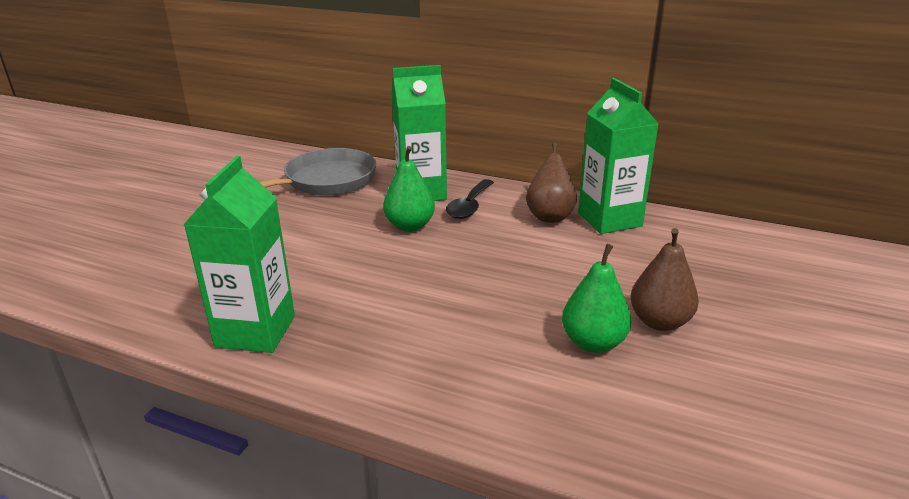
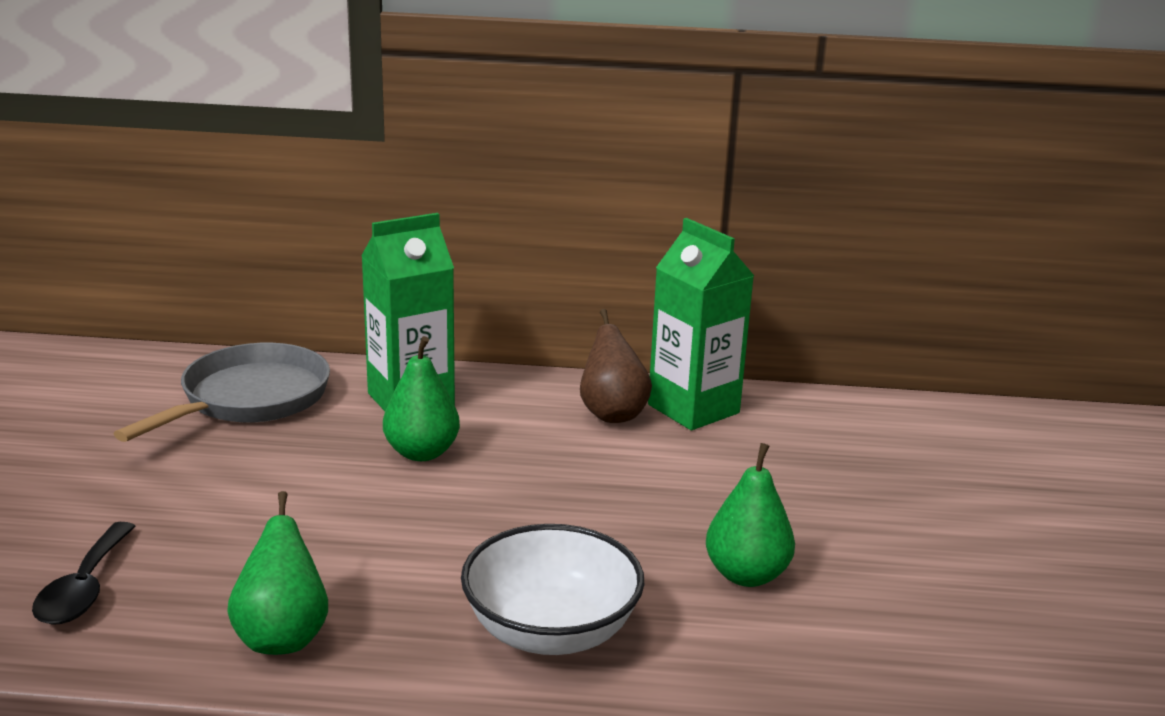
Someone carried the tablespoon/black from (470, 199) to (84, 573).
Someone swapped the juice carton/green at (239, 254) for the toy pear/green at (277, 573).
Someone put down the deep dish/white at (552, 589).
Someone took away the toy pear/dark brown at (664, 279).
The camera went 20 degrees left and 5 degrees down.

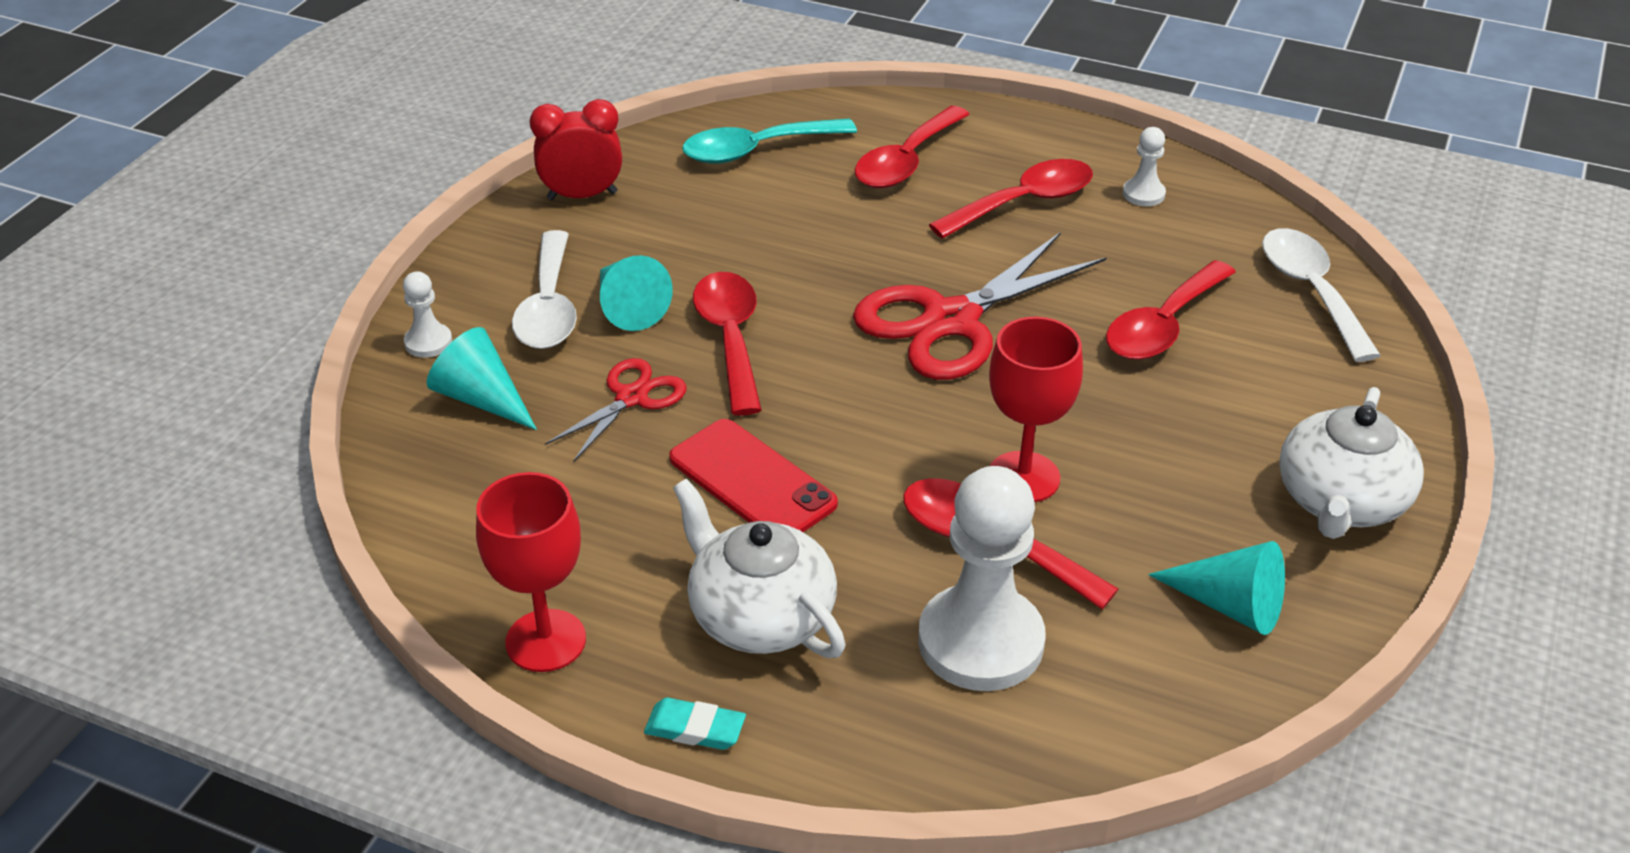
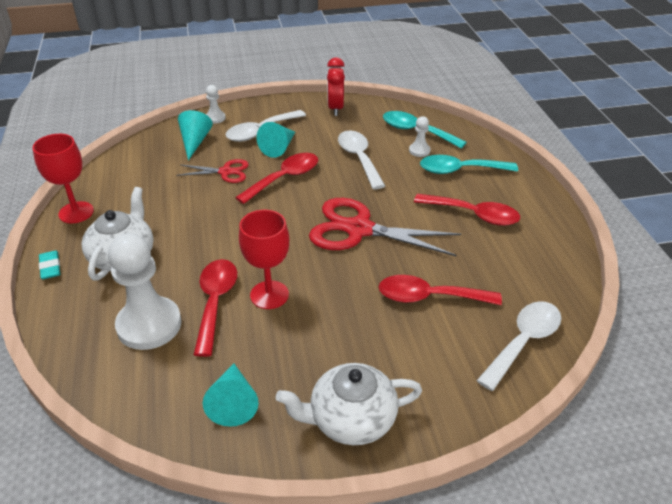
Someone rotated the clock/red at (576, 149) by 135 degrees counterclockwise.
Someone put down the tablespoon/white at (361, 160).
Someone carried the pawn/white from (1144, 166) to (420, 136).
Someone repainted the tablespoon/red at (912, 147), which became the tablespoon/teal at (469, 164).
Someone took away the phone/red at (753, 475).
The camera went 55 degrees right and 0 degrees up.

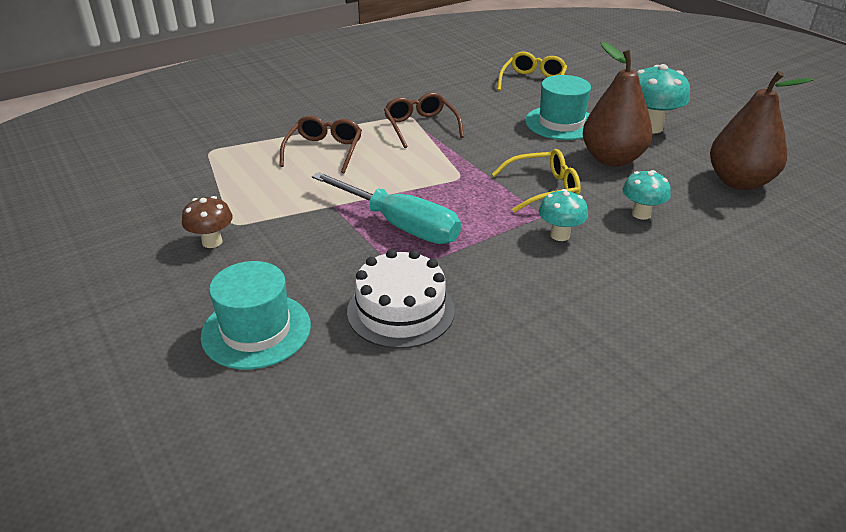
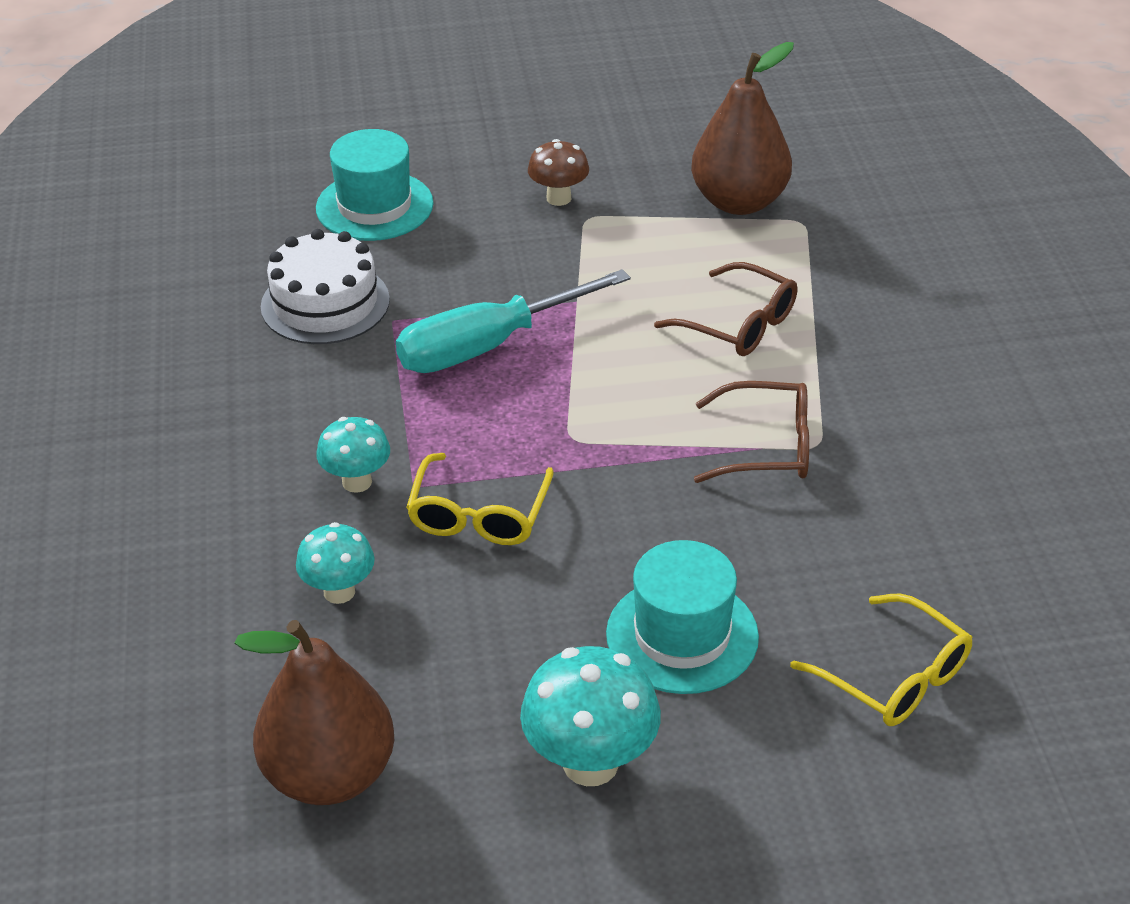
Someone carried the toy pear/dark brown from (618, 104) to (742, 128).
The camera went 115 degrees right and 5 degrees up.

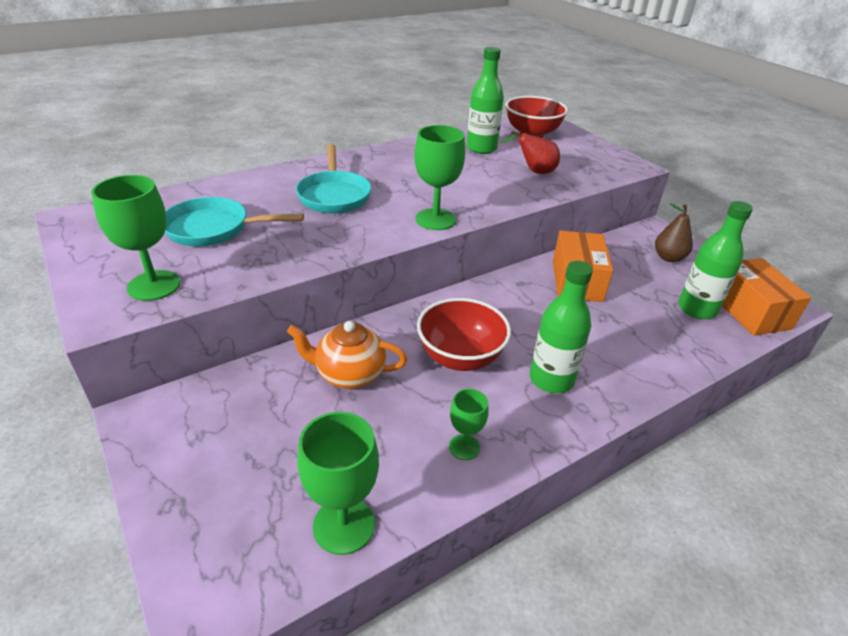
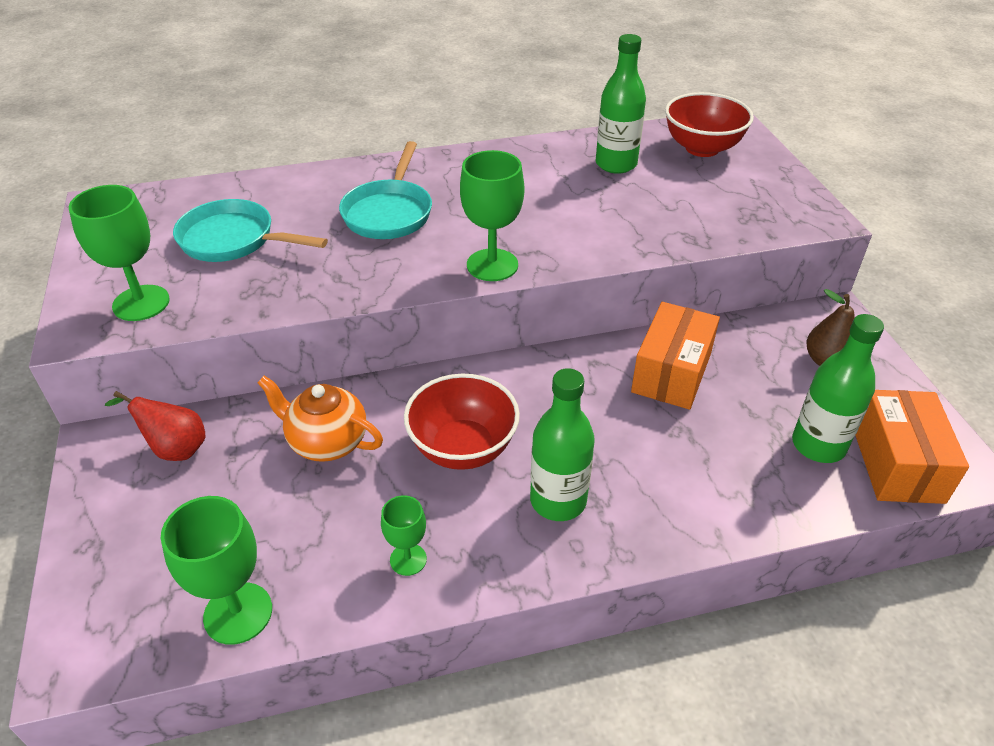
Someone carried the toy pear/red from (530, 152) to (155, 426).
The camera went 20 degrees right and 5 degrees up.

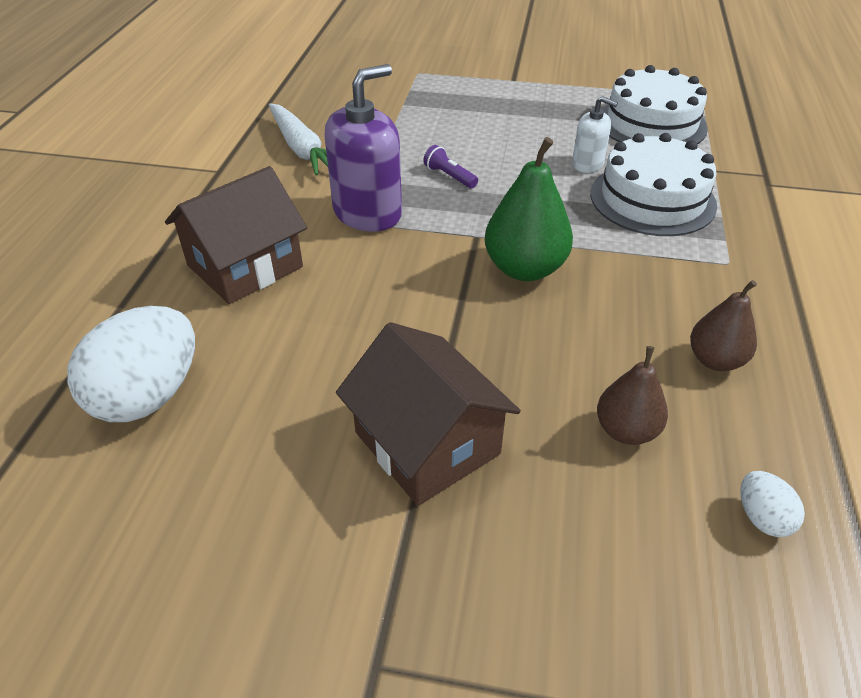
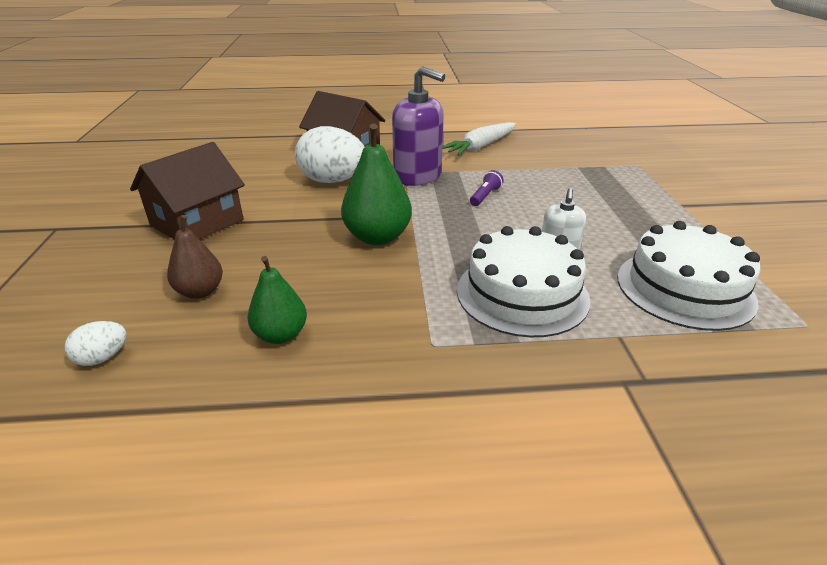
Someone repainted the toy pear/dark brown at (723, 325), which became the toy pear/green at (277, 300).
Someone carried the toy egg/white from (131, 364) to (329, 154).
The camera went 75 degrees right and 10 degrees down.

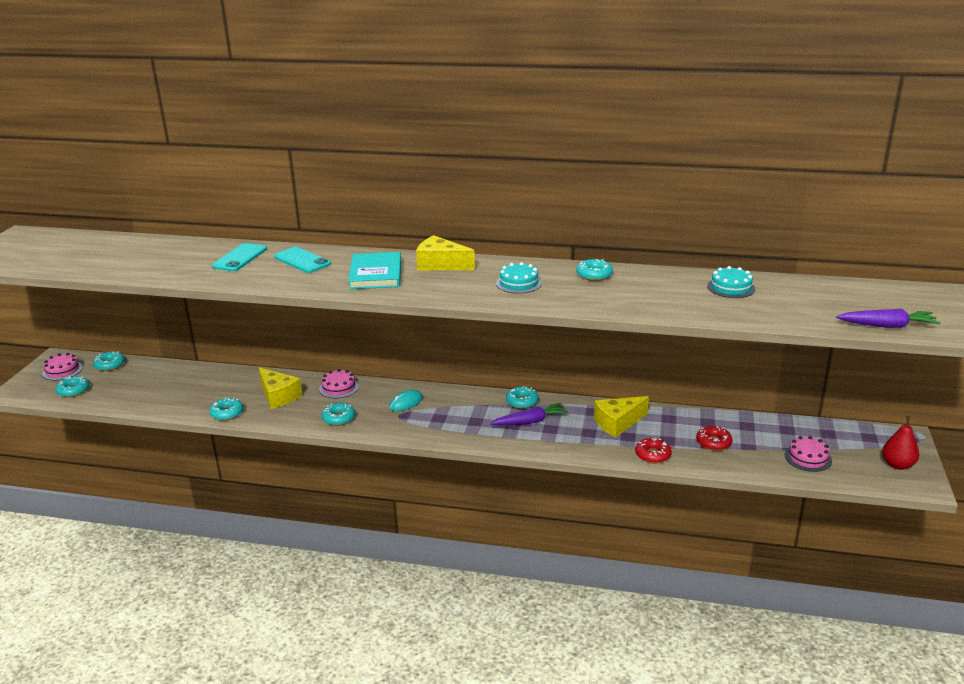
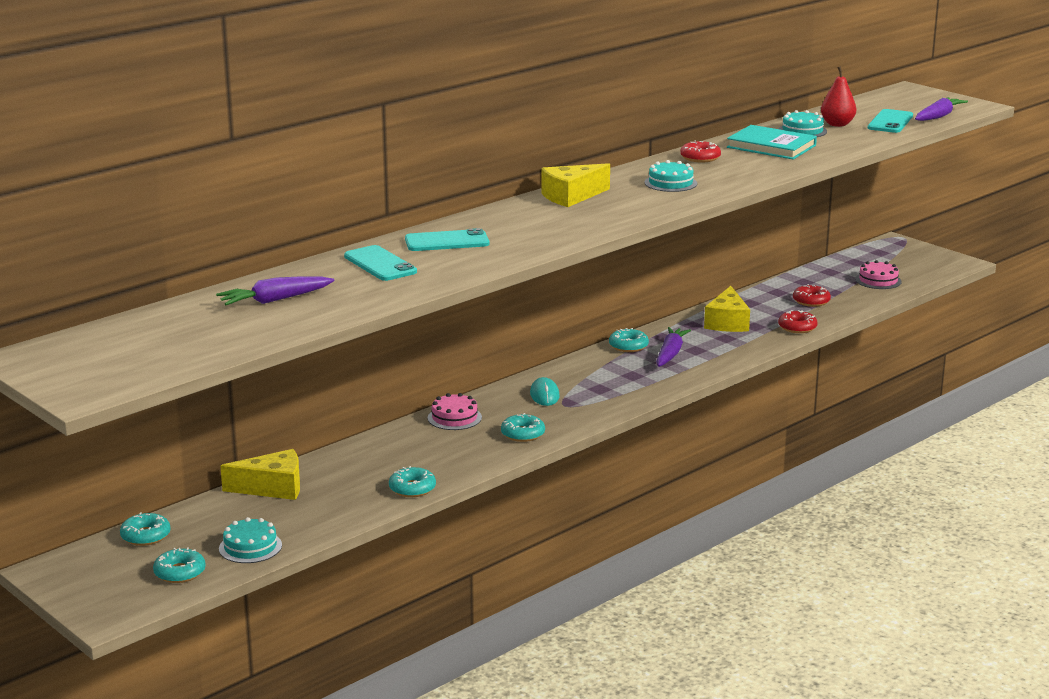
Someone put down the toy carrot/royal purple at (275, 290).
Someone put down the layer cake/teal at (250, 540).
Someone carried the piece of cheese/bright yellow from (281, 388) to (260, 474).
Someone repainted the doughnut/teal at (594, 270), which became the doughnut/red at (700, 151).
Someone carried the hardback/teal from (374, 270) to (772, 142).
Someone carried the toy pear/red from (900, 443) to (838, 96).
Someone put down the phone/teal at (890, 121).
Someone took away the layer cake/pink at (62, 367).
The camera went 55 degrees left and 5 degrees down.

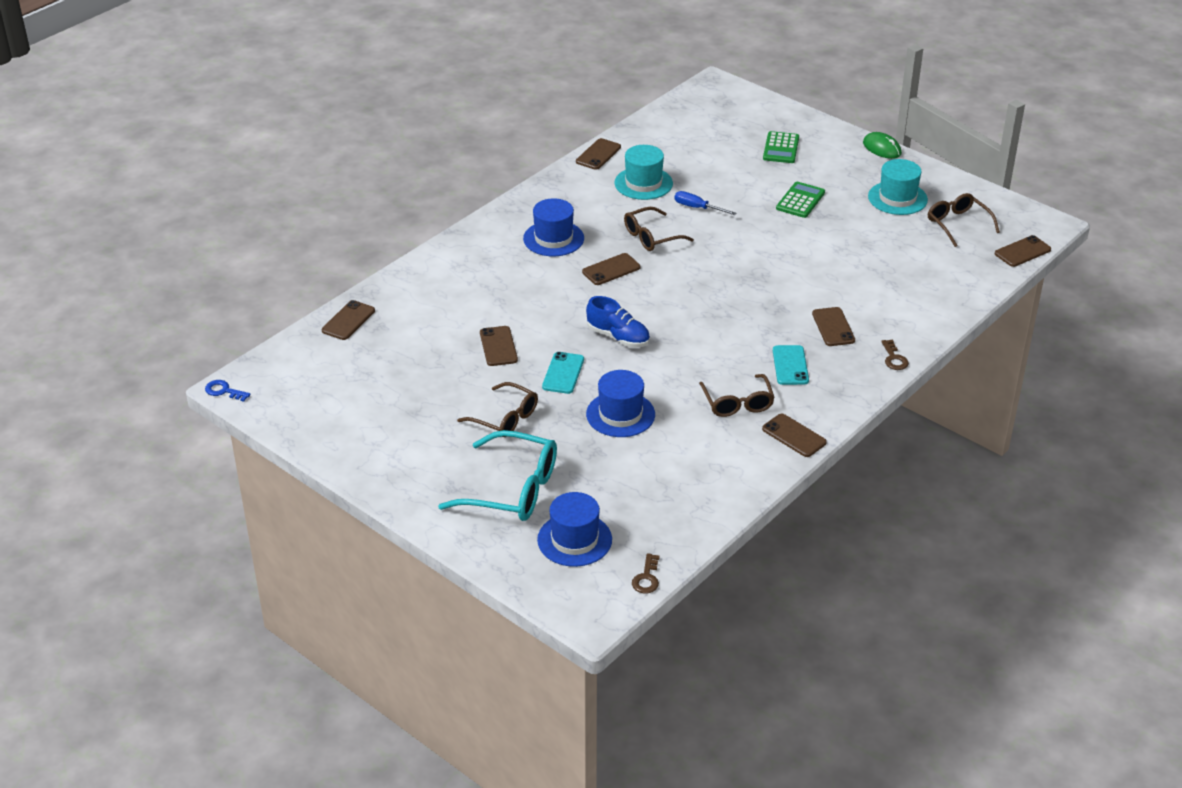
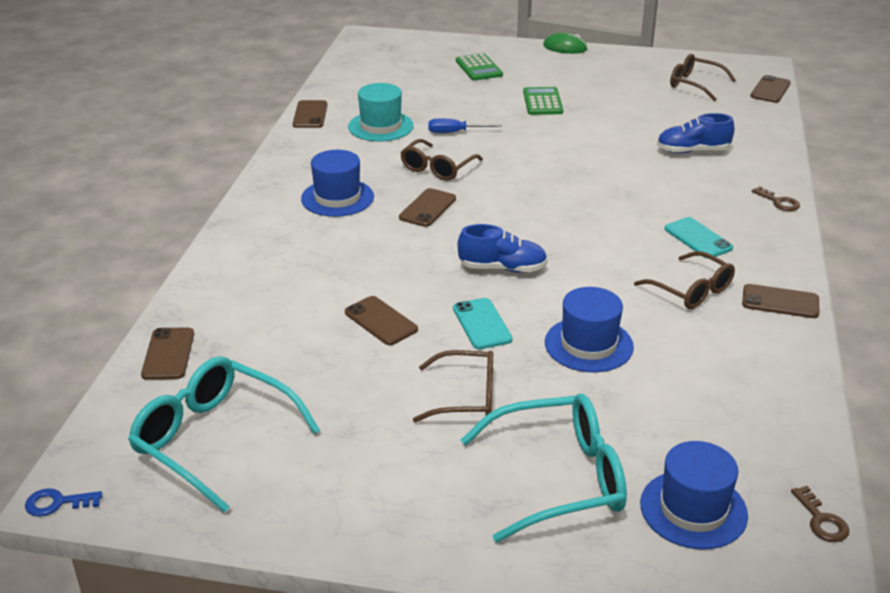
Someone put down the eyeglasses/teal at (224, 434).
Someone put down the lace-up shoe/royal blue at (696, 133).
Someone took away the phone/dark brown at (833, 326).
Someone took away the hat/teal at (898, 187).
The camera went 30 degrees left and 5 degrees down.

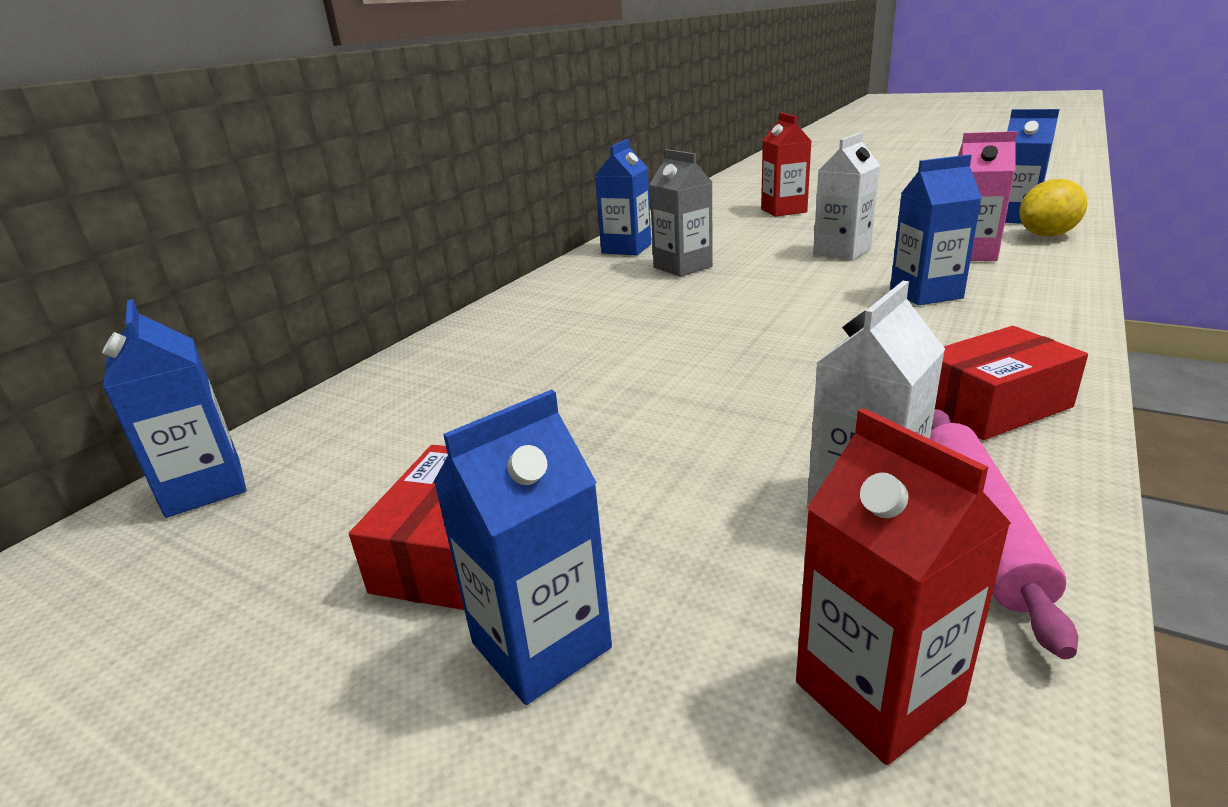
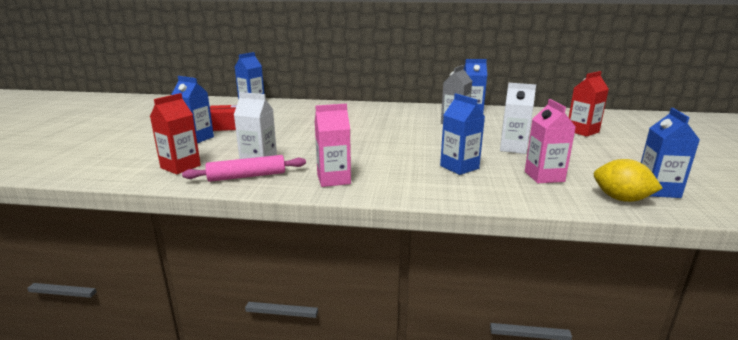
Someone swapped the package/red at (1011, 383) for the juice carton/pink at (333, 145).
The camera went 65 degrees right and 5 degrees down.

